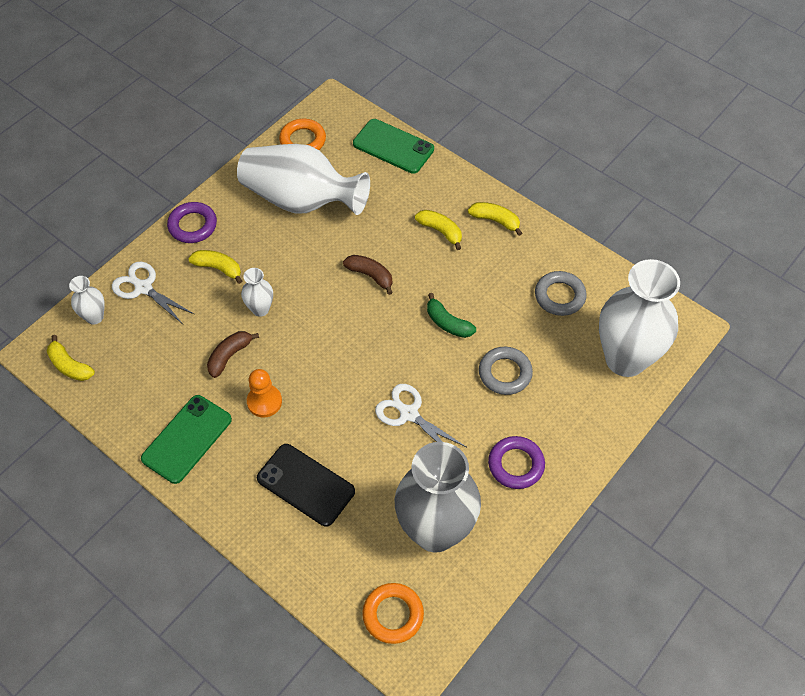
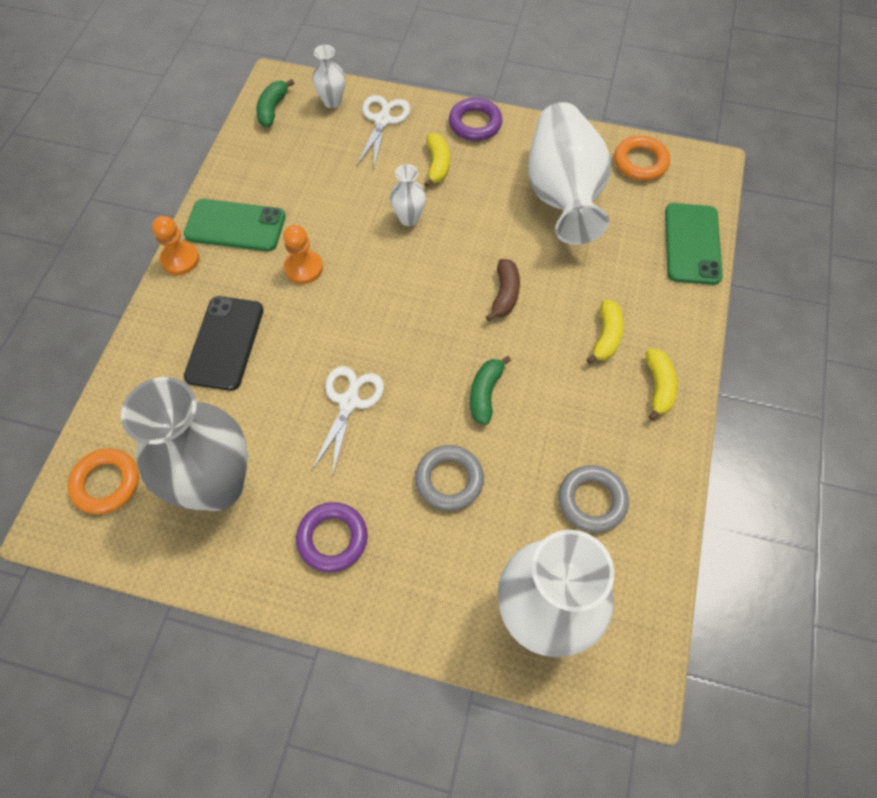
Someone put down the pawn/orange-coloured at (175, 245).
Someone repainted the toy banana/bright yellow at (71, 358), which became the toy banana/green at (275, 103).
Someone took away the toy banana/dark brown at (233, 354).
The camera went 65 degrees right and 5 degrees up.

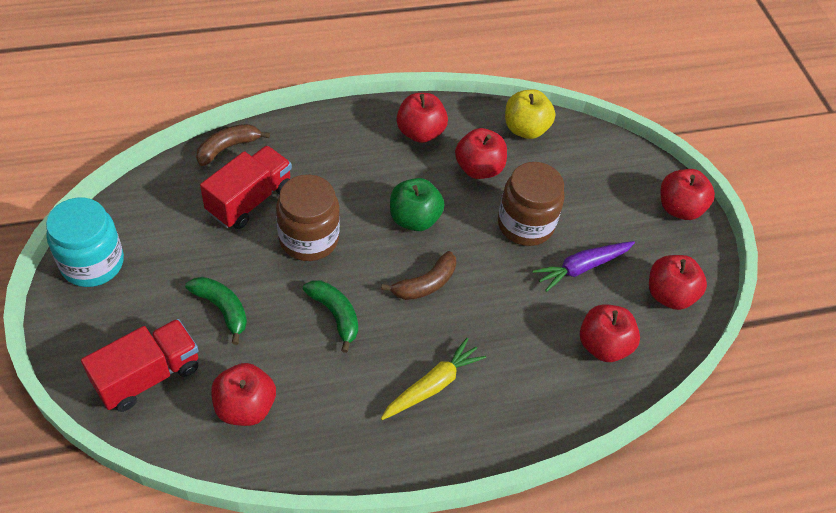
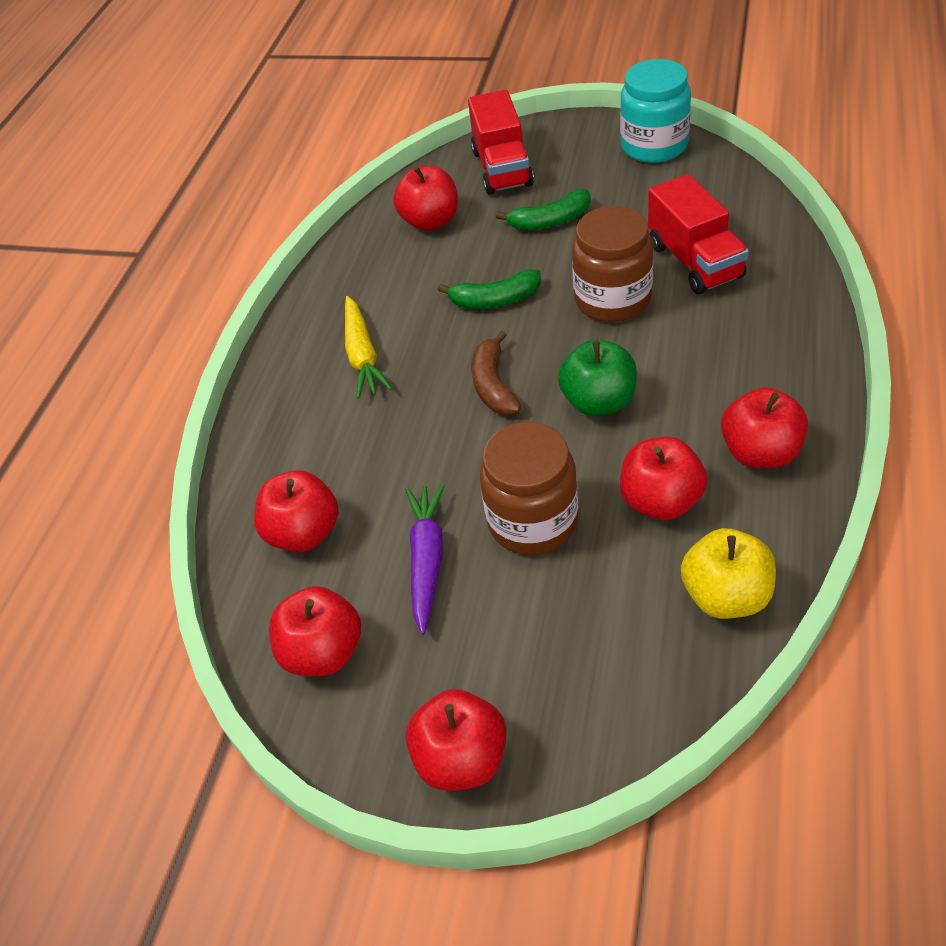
Someone took away the toy banana/dark brown at (233, 145).
The camera went 130 degrees right and 5 degrees down.

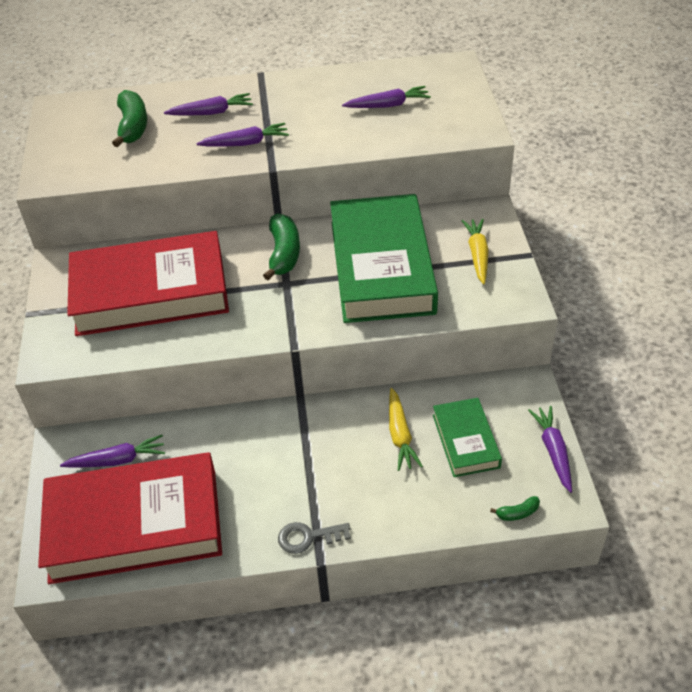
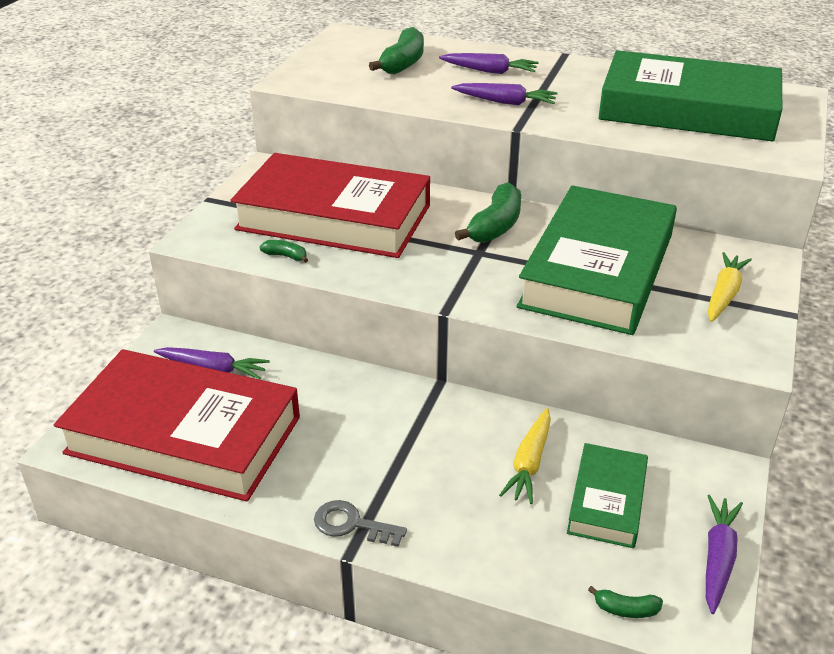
Someone put down the toy banana/green at (284, 251).
Someone swapped the toy carrot/royal purple at (386, 97) for the hardback/green at (690, 95).
The camera went 25 degrees right and 10 degrees down.

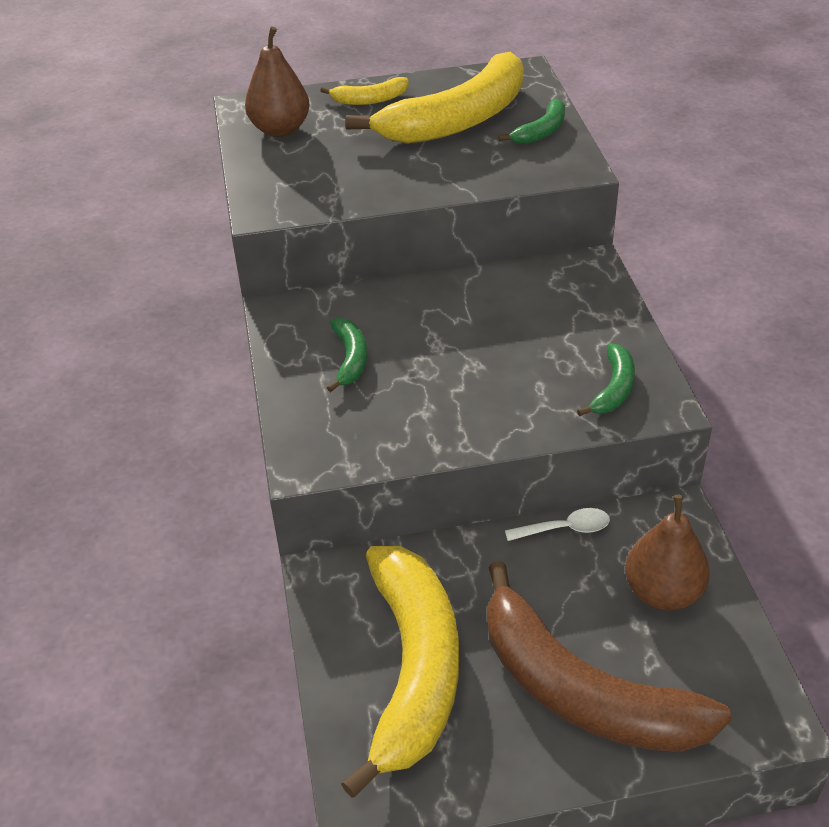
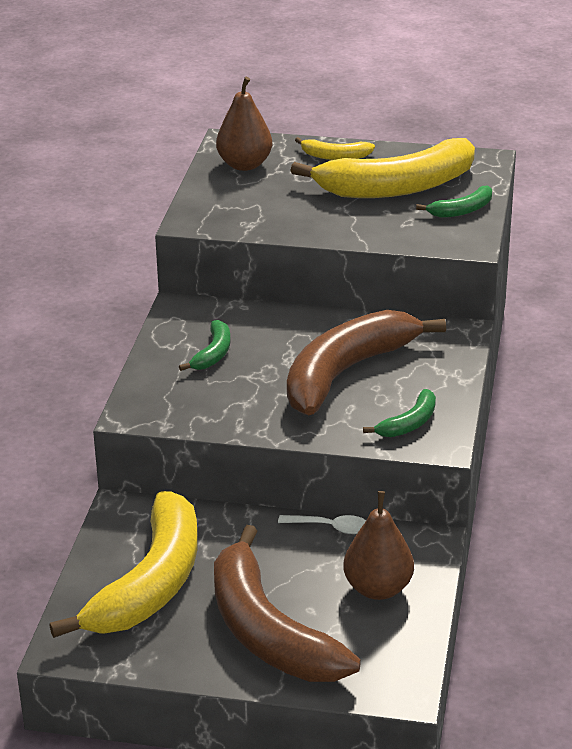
Someone put down the toy banana/dark brown at (366, 362).
The camera went 20 degrees right and 10 degrees down.

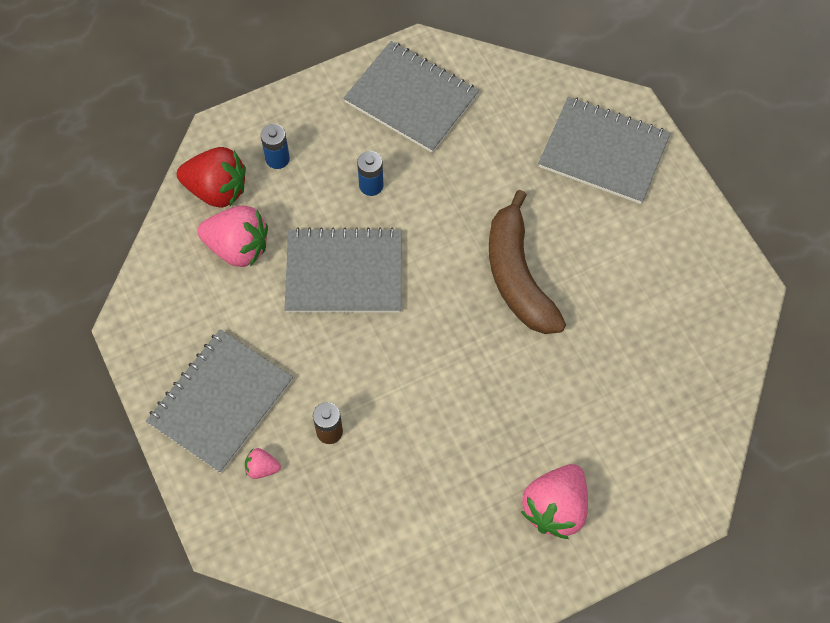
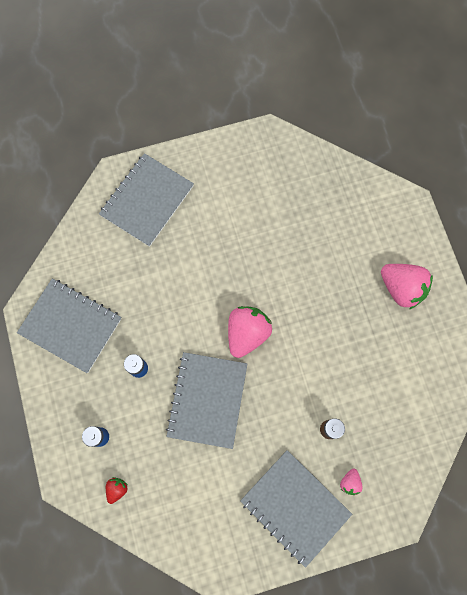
Someone rotated the exercise book/gray at (411, 97) by 75 degrees clockwise.
Someone scaled the berry/red at (211, 177) by 0.47.
Someone carried the berry/pink from (232, 236) to (250, 332).
Someone took away the toy banana/dark brown at (527, 262).
The camera went 80 degrees left and 10 degrees up.

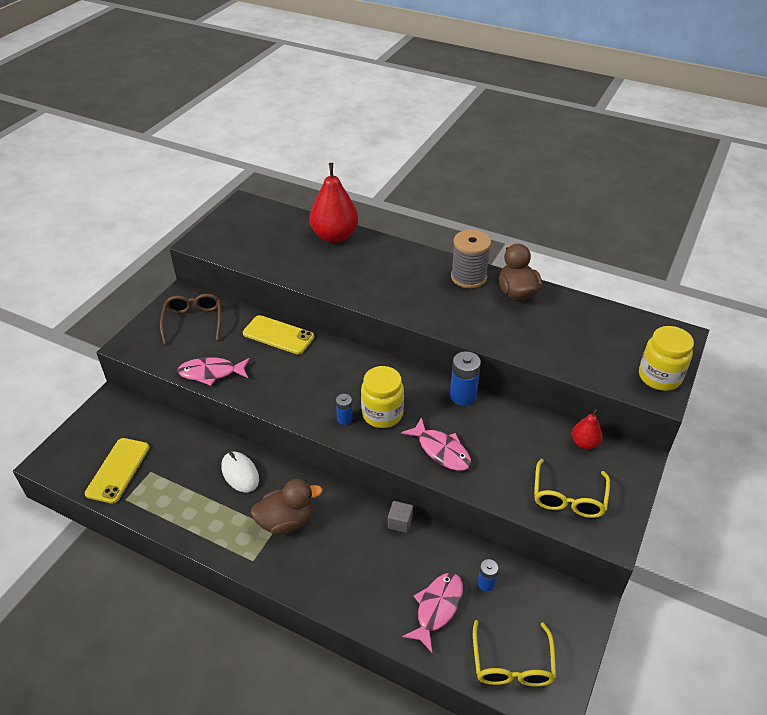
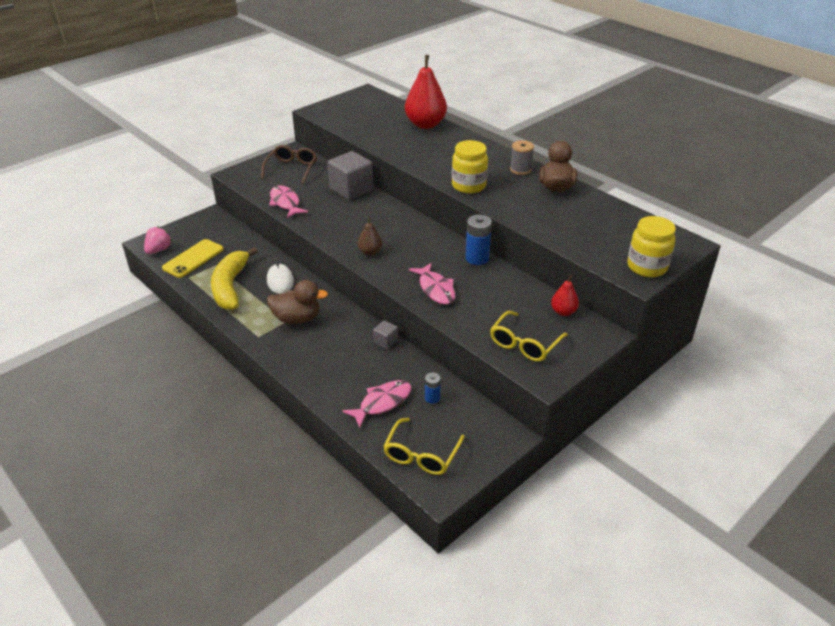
Someone put down the berry/pink at (158, 240).
Someone put down the toy banana/bright yellow at (234, 278).
Someone rotated the toy fish/pink at (213, 371) by 45 degrees clockwise.
Someone swapped the phone/bright yellow at (278, 335) for the cube/gray at (350, 175).
Someone swapped the power cell/royal blue at (344, 409) for the toy pear/dark brown at (370, 236).
Someone carried the preserve jar/bright yellow from (382, 397) to (470, 166).
Someone scaled the spool/gray at (471, 259) by 0.66.
The camera went 20 degrees right and 5 degrees down.

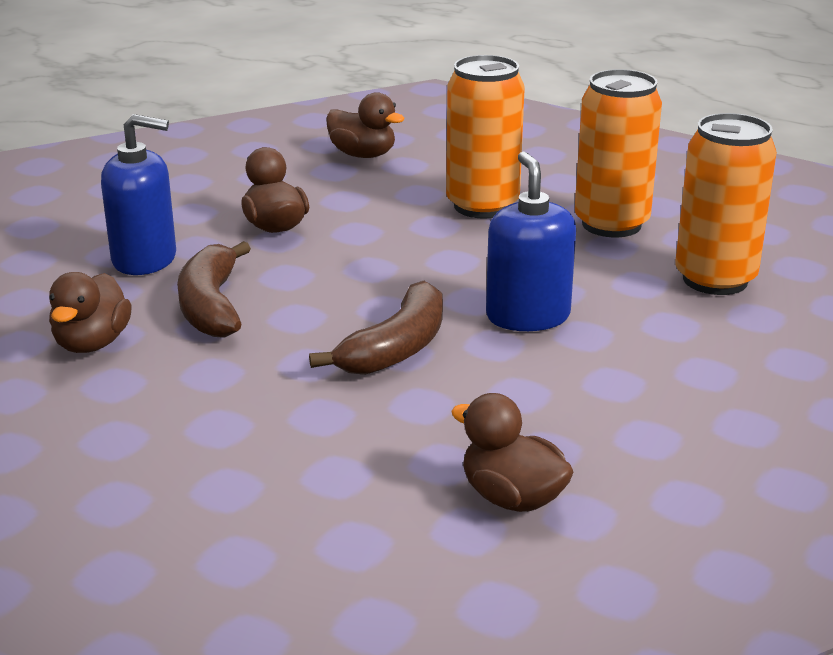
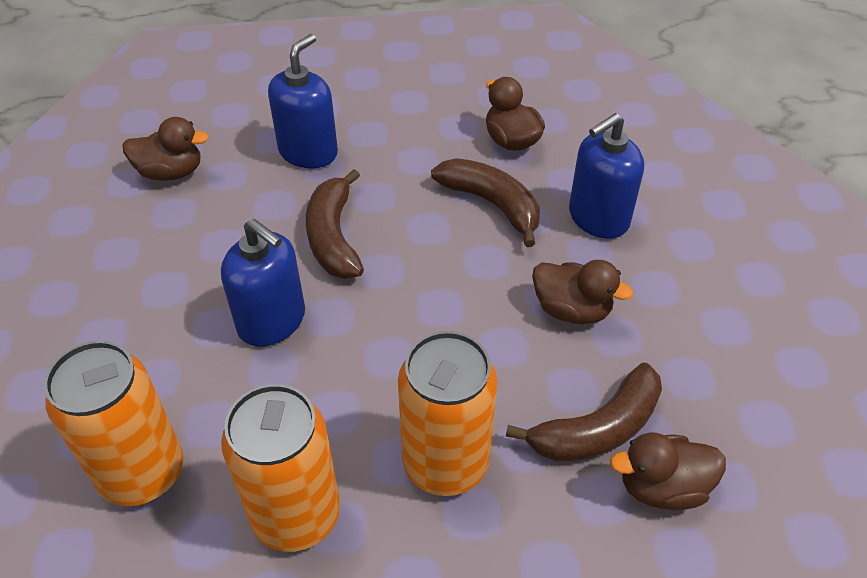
Someone put down the soap dispenser/royal blue at (303, 101).
Someone put down the toy banana/dark brown at (584, 412).
The camera went 140 degrees right and 20 degrees up.

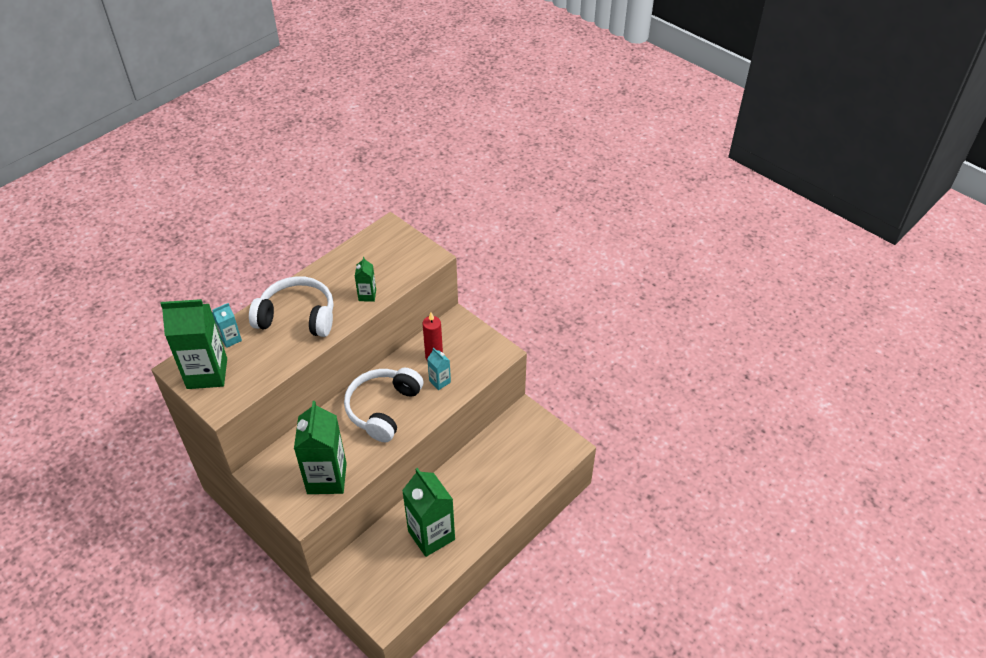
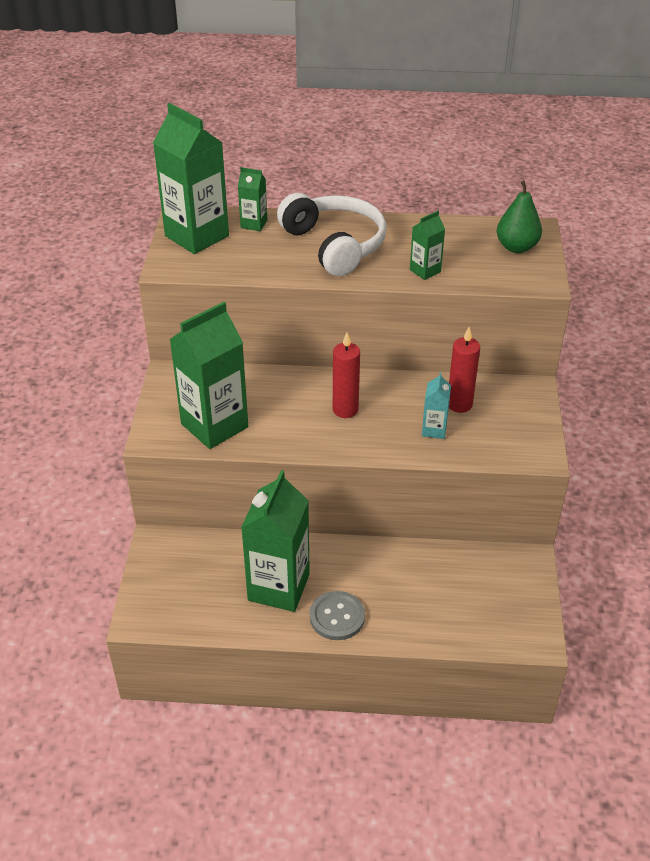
Someone repainted the juice carton/teal at (227, 325), which became the juice carton/green at (252, 199).
Someone put down the shirt button/gray at (337, 615).
Someone swapped the headset/white at (384, 405) for the wax candle/red at (346, 375).
Someone put down the toy pear/green at (519, 217).
The camera went 50 degrees right and 5 degrees down.

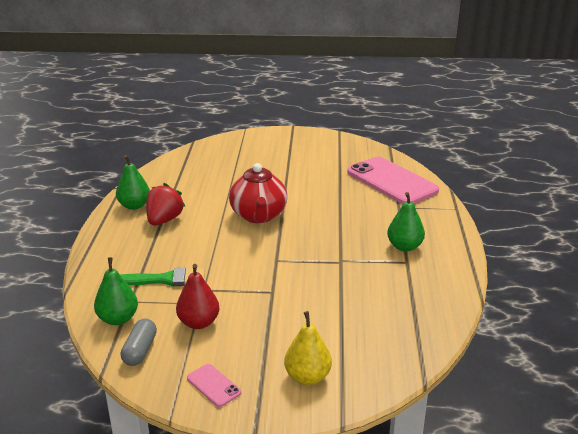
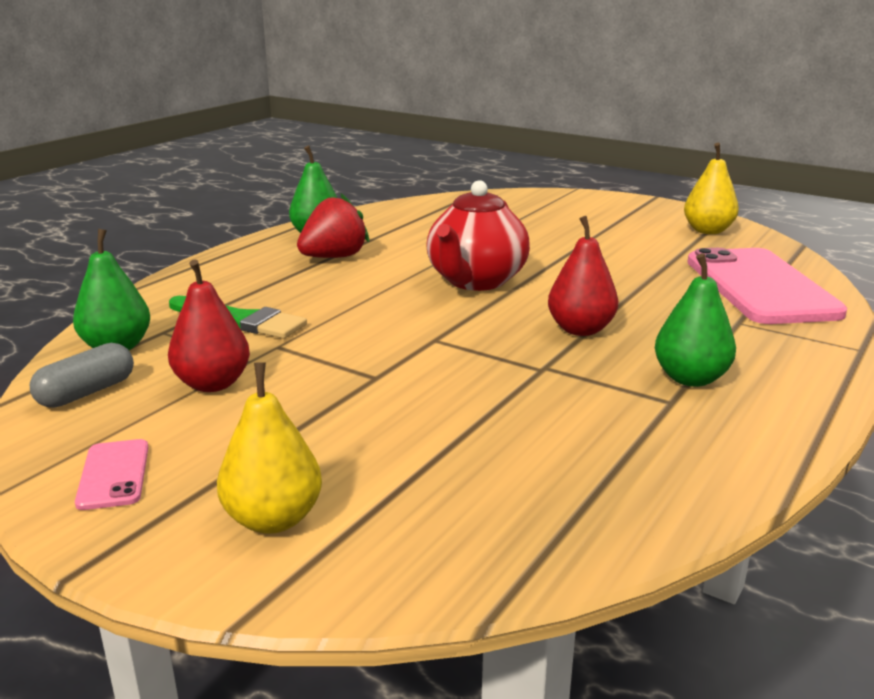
Someone put down the toy pear/red at (583, 276).
Someone put down the toy pear/bright yellow at (711, 188).
The camera went 30 degrees right and 5 degrees down.

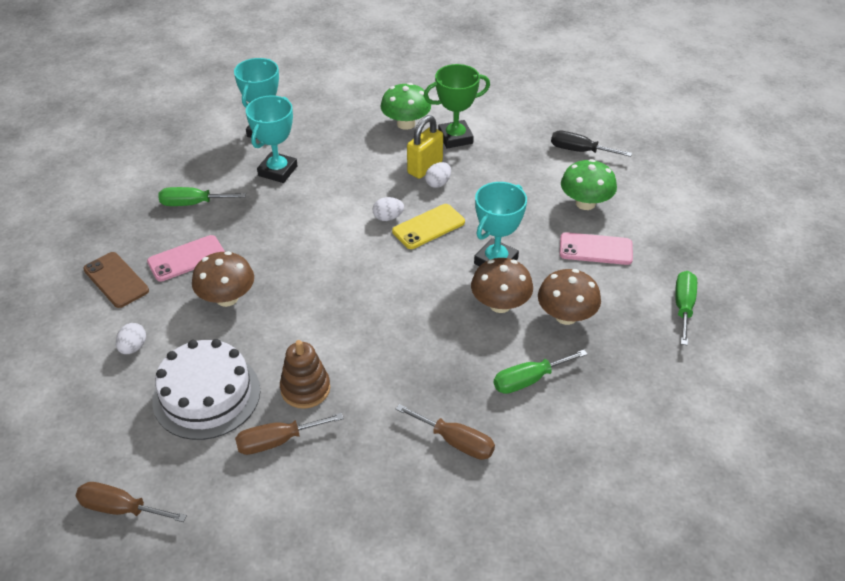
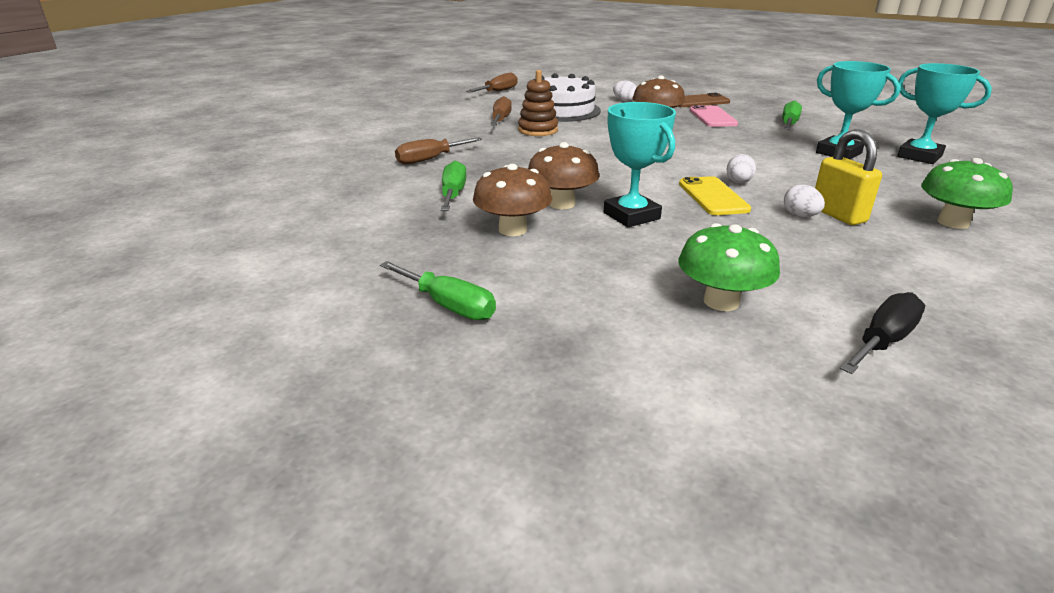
Someone took away the award cup/green at (457, 106).
Someone took away the phone/pink at (596, 248).
The camera went 115 degrees right and 15 degrees down.

